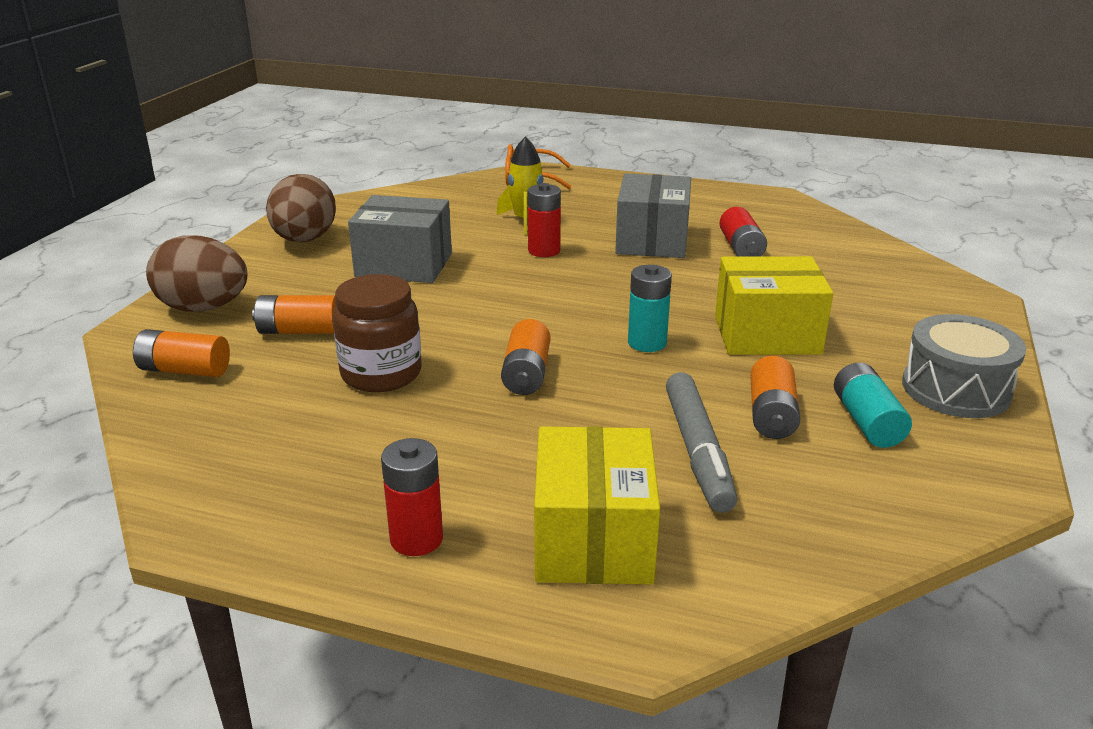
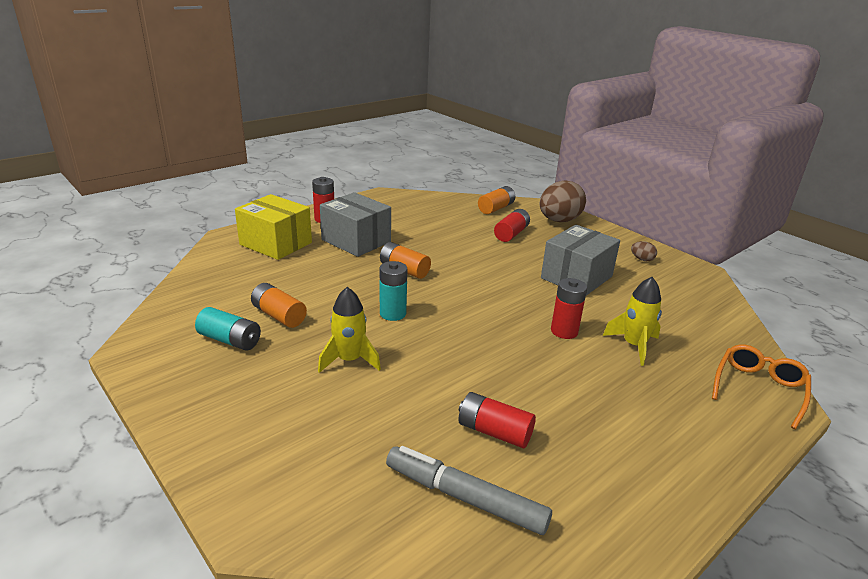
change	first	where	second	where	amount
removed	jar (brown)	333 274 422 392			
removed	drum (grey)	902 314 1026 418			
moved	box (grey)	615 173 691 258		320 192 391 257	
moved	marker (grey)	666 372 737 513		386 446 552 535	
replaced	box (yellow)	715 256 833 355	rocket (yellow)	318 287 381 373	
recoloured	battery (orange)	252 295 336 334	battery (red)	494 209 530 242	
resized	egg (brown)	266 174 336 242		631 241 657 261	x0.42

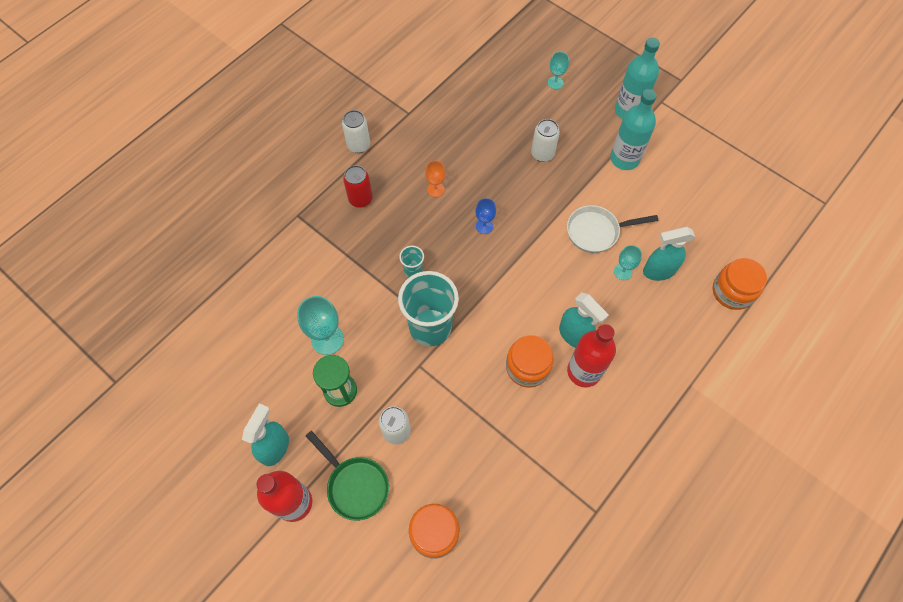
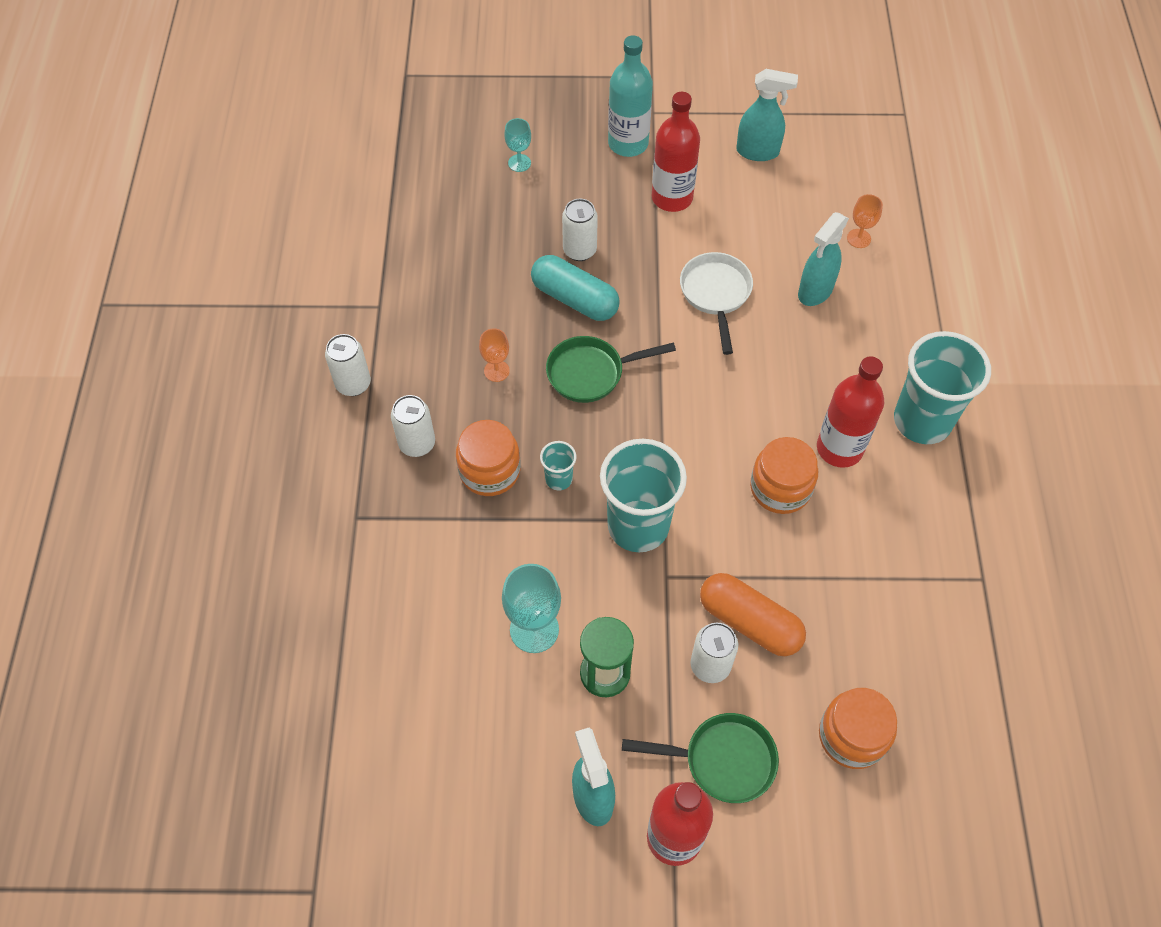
change	first	where	second	where	amount
removed	goblet (turquoise)	614 245 642 280			
added			capsule (turquoise)	531 255 620 321	
added			capsule (orange)	700 573 806 656	
added			goblet (orange)	847 194 883 248	
added			cup (turquoise)	894 331 991 444	
moved	spray bottle (turquoise)	559 293 609 348		736 69 798 161	
moved	jar (orange)	713 258 767 310		456 420 520 496	
replaced	goblet (blue)	475 198 496 234	pan (green)	546 336 676 403	
recoloured	can (red)	343 165 373 208	can (white)	391 395 435 457	
recoloured	bottle (turquoise)	610 89 657 170	bottle (red)	652 92 700 212	
turned	pan (white)	567 205 658 253		680 252 753 355	135 degrees clockwise

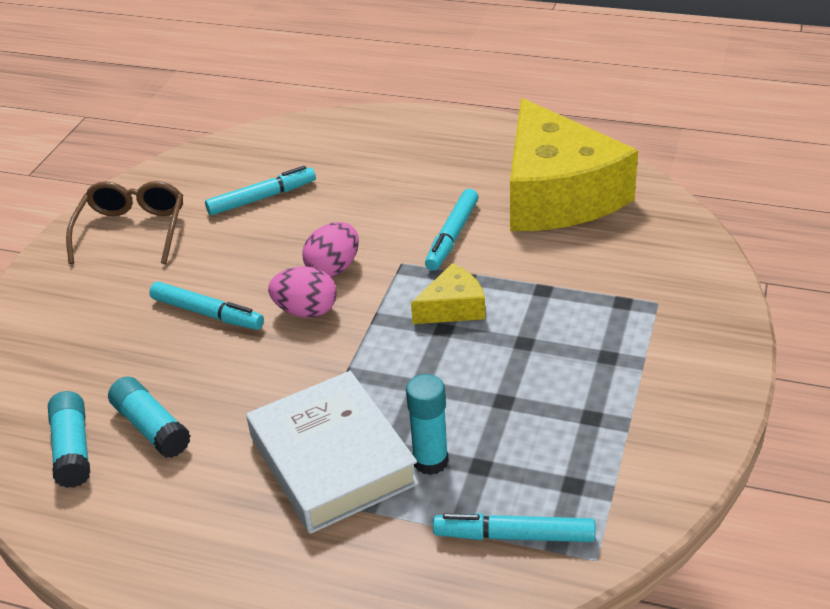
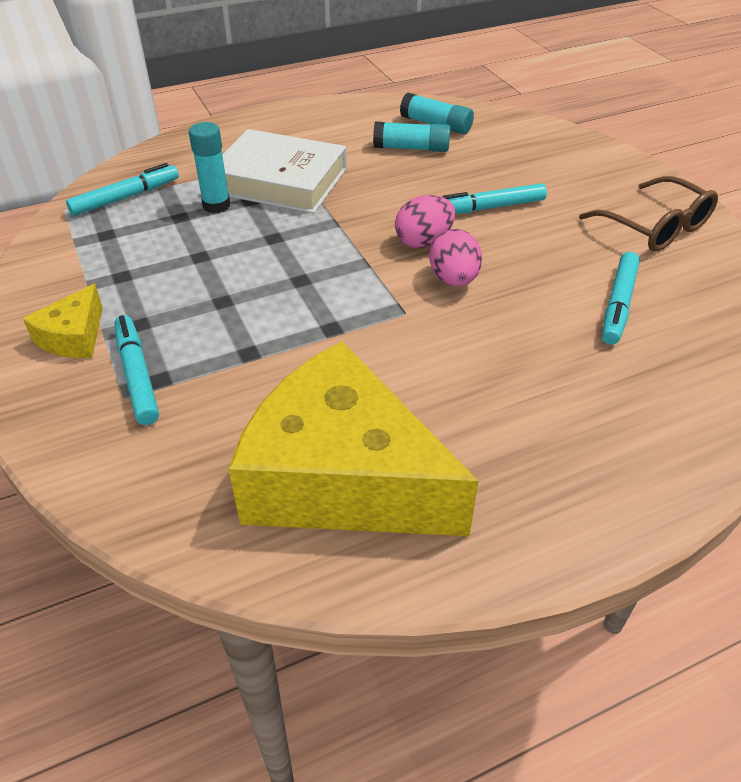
change	first	where	second	where	amount
moved	cheese (yellow)	411 263 485 324		23 284 103 358	
moved	marker (turquoise)	425 189 479 271		114 315 159 425	

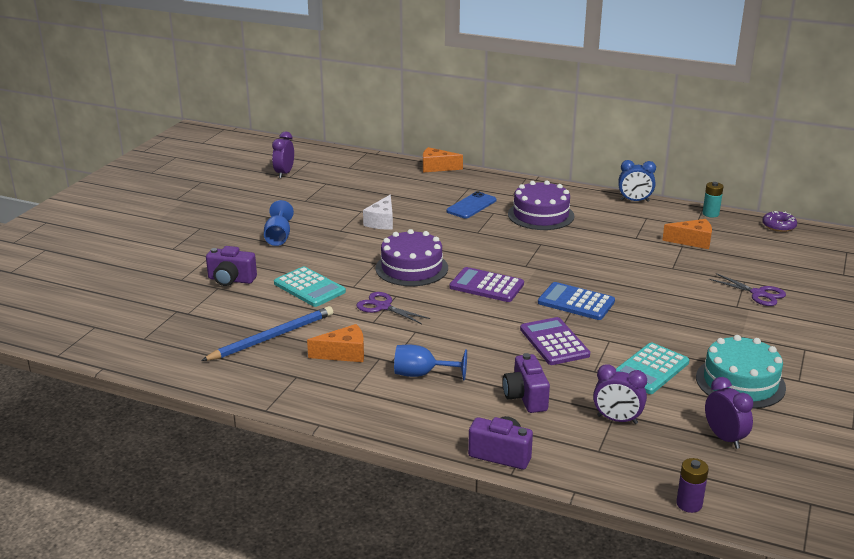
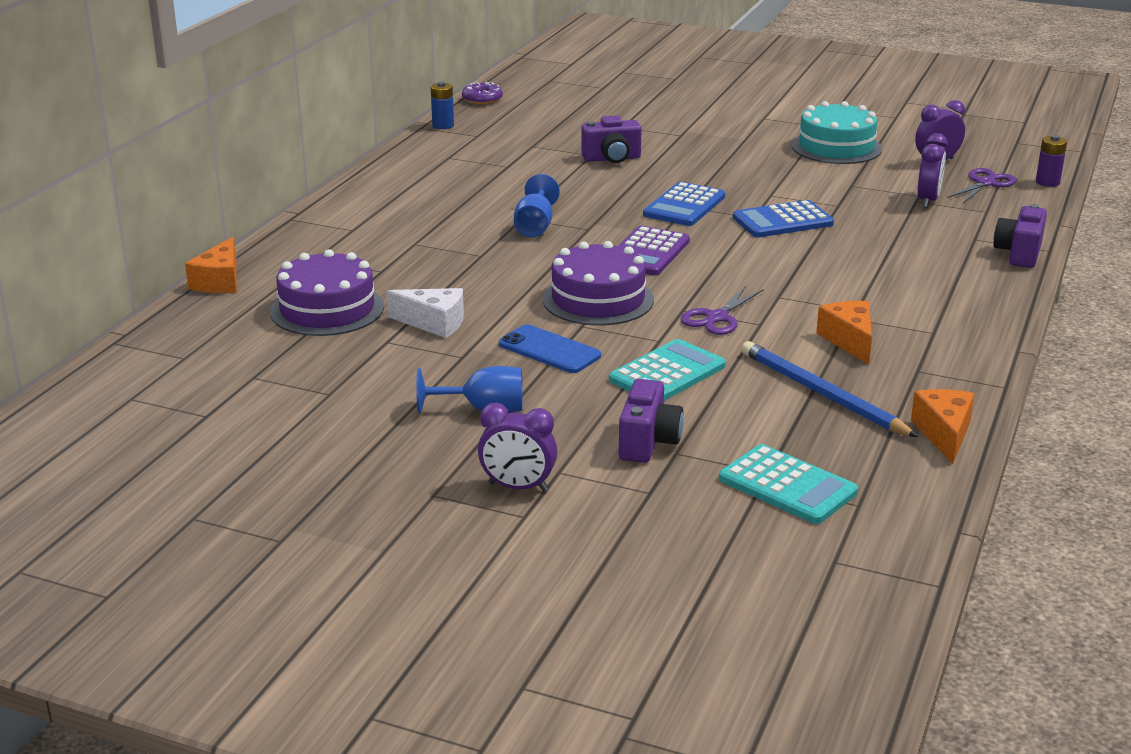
change	first	where	second	where	amount
removed	clock (blue)	618 160 656 202			
moved	clock (purple)	272 132 294 178		478 403 557 491	
moved	goblet (blue)	394 345 467 381		514 174 560 237	
moved	phone (blue)	446 191 497 218		499 325 601 373	
moved	camera (purple)	503 353 550 413		581 116 642 163	
moved	cake (purple)	508 181 574 230		270 249 384 336	
moved	calculator (turquoise)	616 343 689 394		719 444 858 524	
moved	cheese (orange)	662 219 712 249		911 389 975 464	
moved	scissors (purple)	709 273 786 306		947 168 1017 203	
recoloured	calculator (purple)	520 317 590 365	calculator (blue)	733 200 834 237	
recoloured	battery (turquoise)	702 182 724 217	battery (blue)	431 81 454 129	

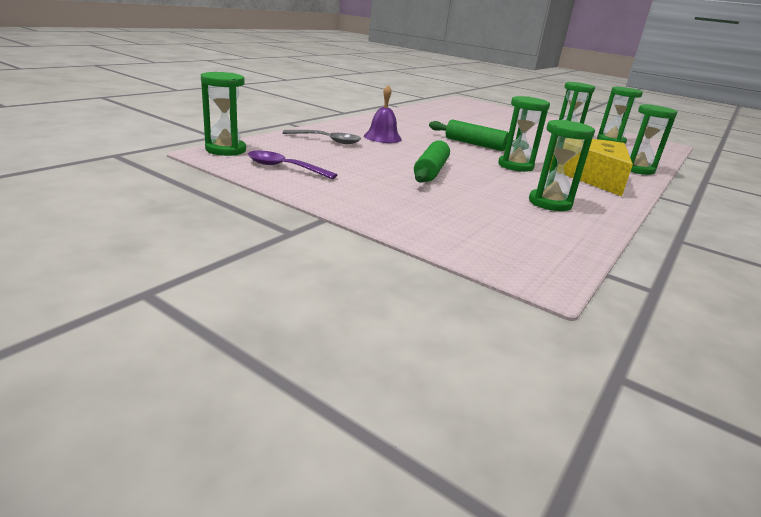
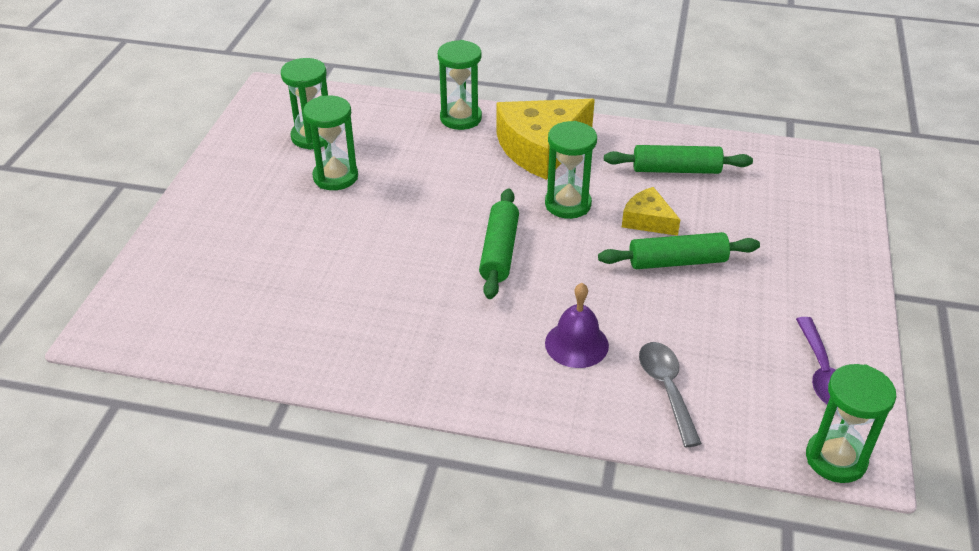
change	first	where	second	where	amount
added			cheese (yellow)	622 187 680 236	
replaced	hourglass (green)	529 120 595 211	rolling pin (green)	604 145 753 174	

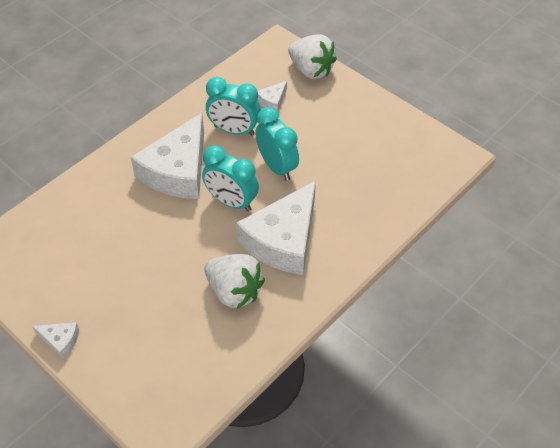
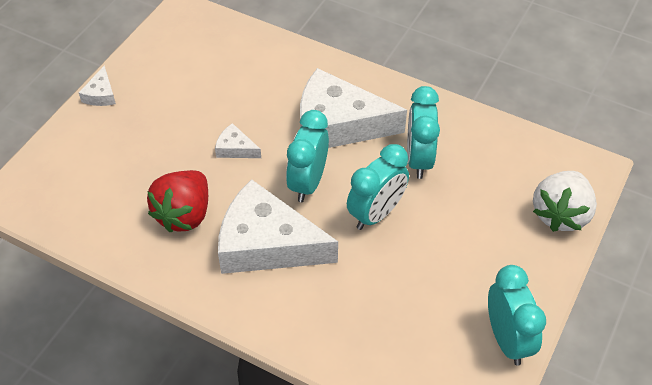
change	first	where	second	where	amount
added			clock (turquoise)	488 265 546 366	
moved	cheese (white)	257 81 287 111		215 123 261 158	
recoloured	strawberry (white)	204 254 265 309	strawberry (red)	147 170 208 233	

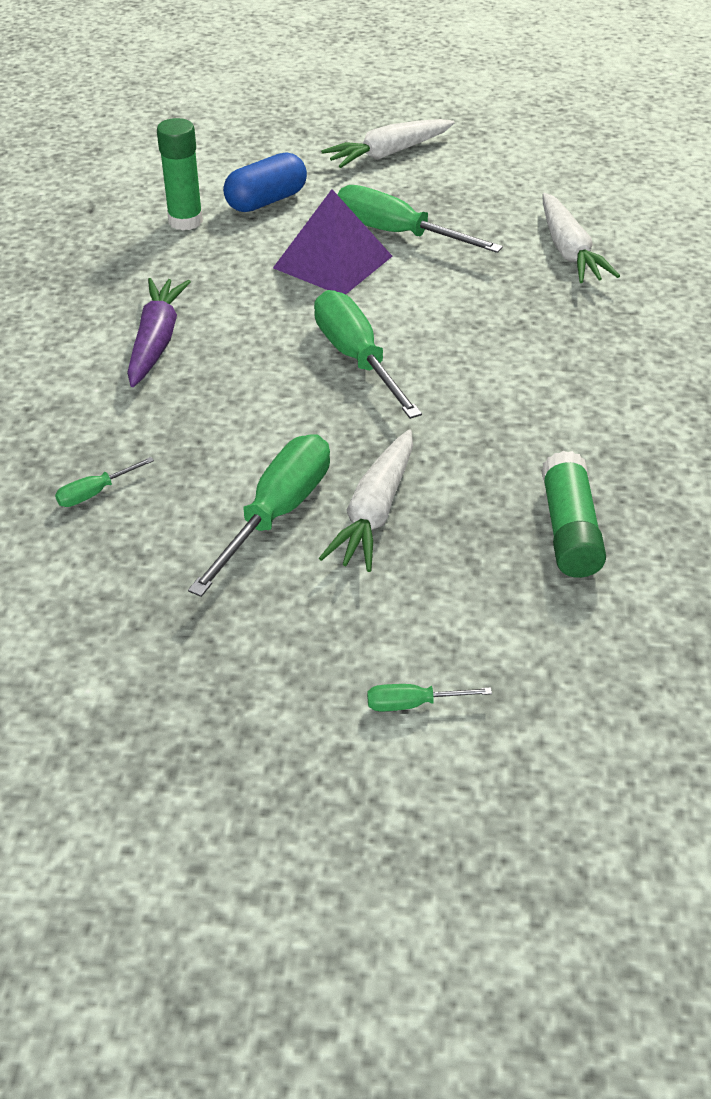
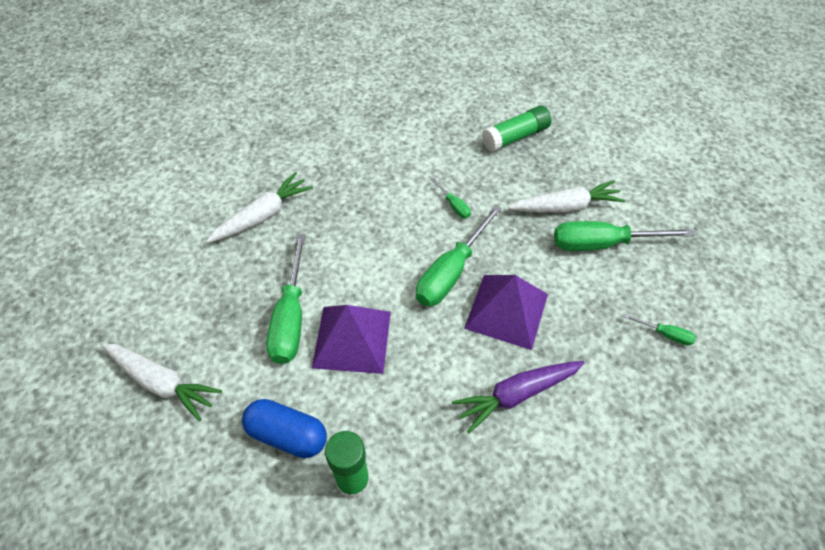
change	first	where	second	where	amount
added			pyramid (purple)	464 275 548 350	
moved	screwdriver (green)	367 684 492 711		431 178 471 218	

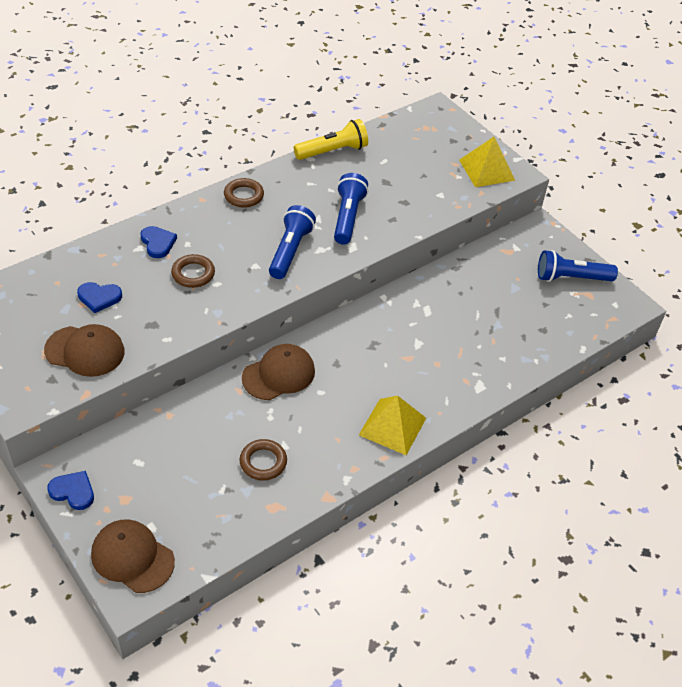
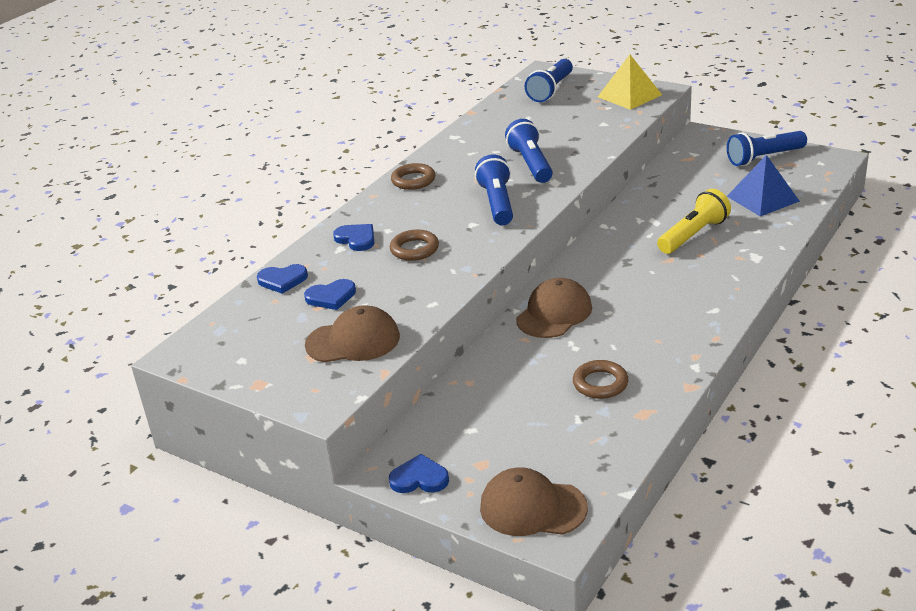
change	first	where	second	where	amount
removed	pyramid (yellow)	359 396 426 455			
added			heart (blue)	257 264 308 294	
added			flashlight (blue)	525 59 573 102	
added			pyramid (blue)	727 155 800 216	
moved	flashlight (yellow)	294 119 368 160		657 189 731 254	

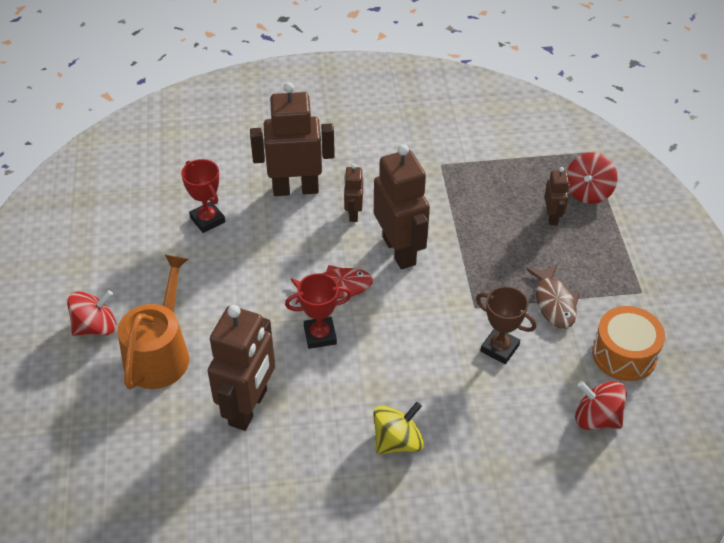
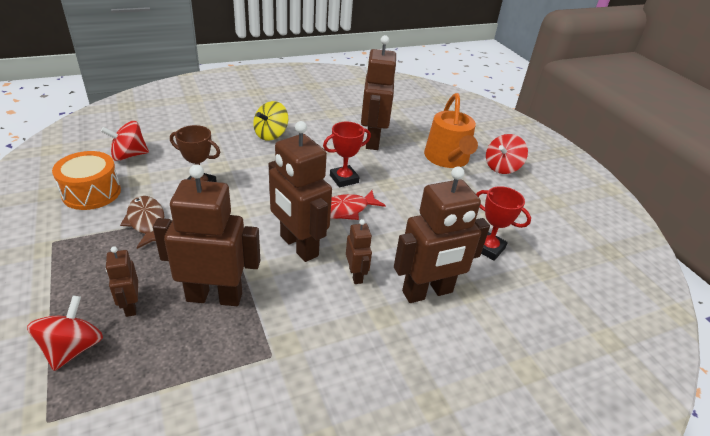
change	first	where	second	where	amount
added			robot (brown)	153 164 260 306	
turned	spinning top (red)	575 381 627 430		101 121 149 161	150 degrees clockwise

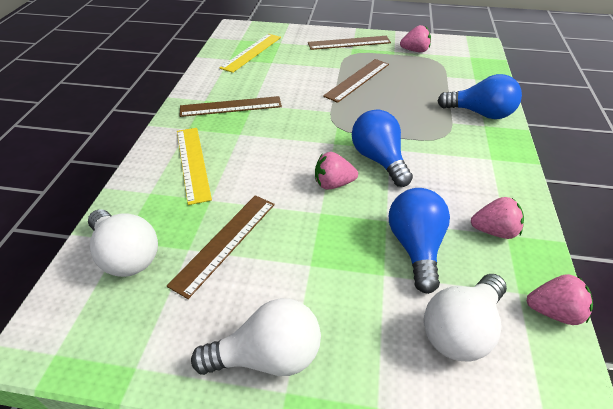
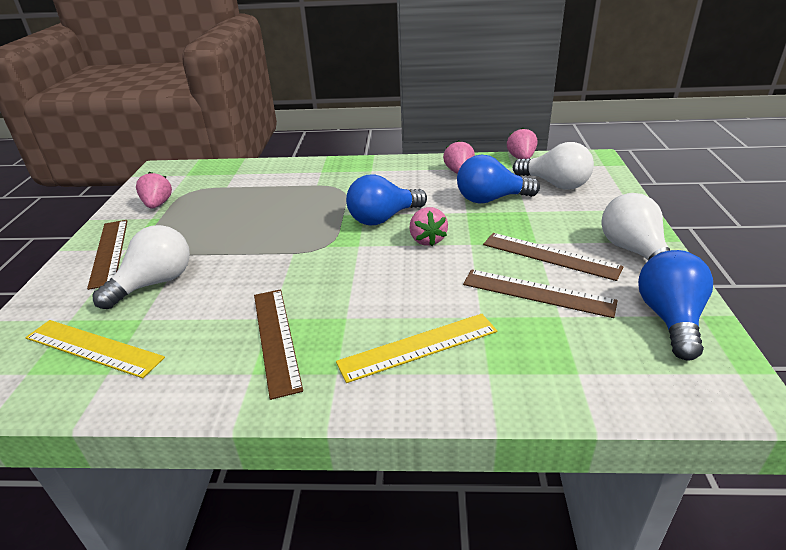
change	first	where	second	where	amount
moved	light bulb (white)	88 210 158 277		93 225 190 309	
moved	ruler (brown)	323 59 389 103		483 233 624 281	
moved	light bulb (blue)	437 74 522 119		638 250 713 361	

